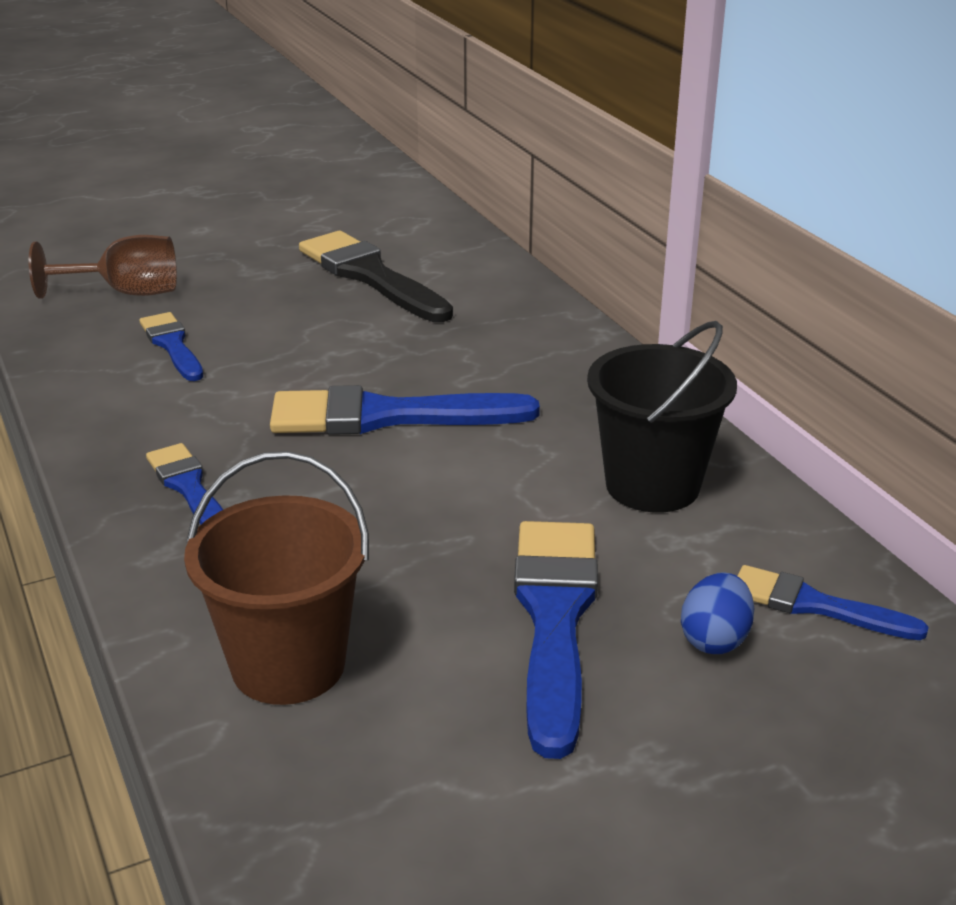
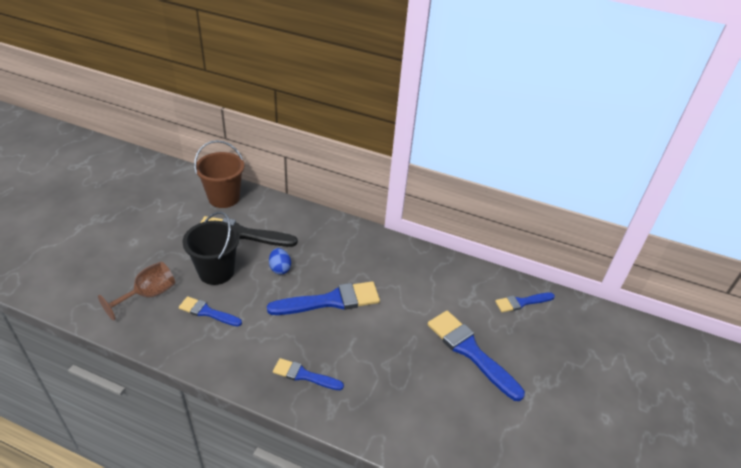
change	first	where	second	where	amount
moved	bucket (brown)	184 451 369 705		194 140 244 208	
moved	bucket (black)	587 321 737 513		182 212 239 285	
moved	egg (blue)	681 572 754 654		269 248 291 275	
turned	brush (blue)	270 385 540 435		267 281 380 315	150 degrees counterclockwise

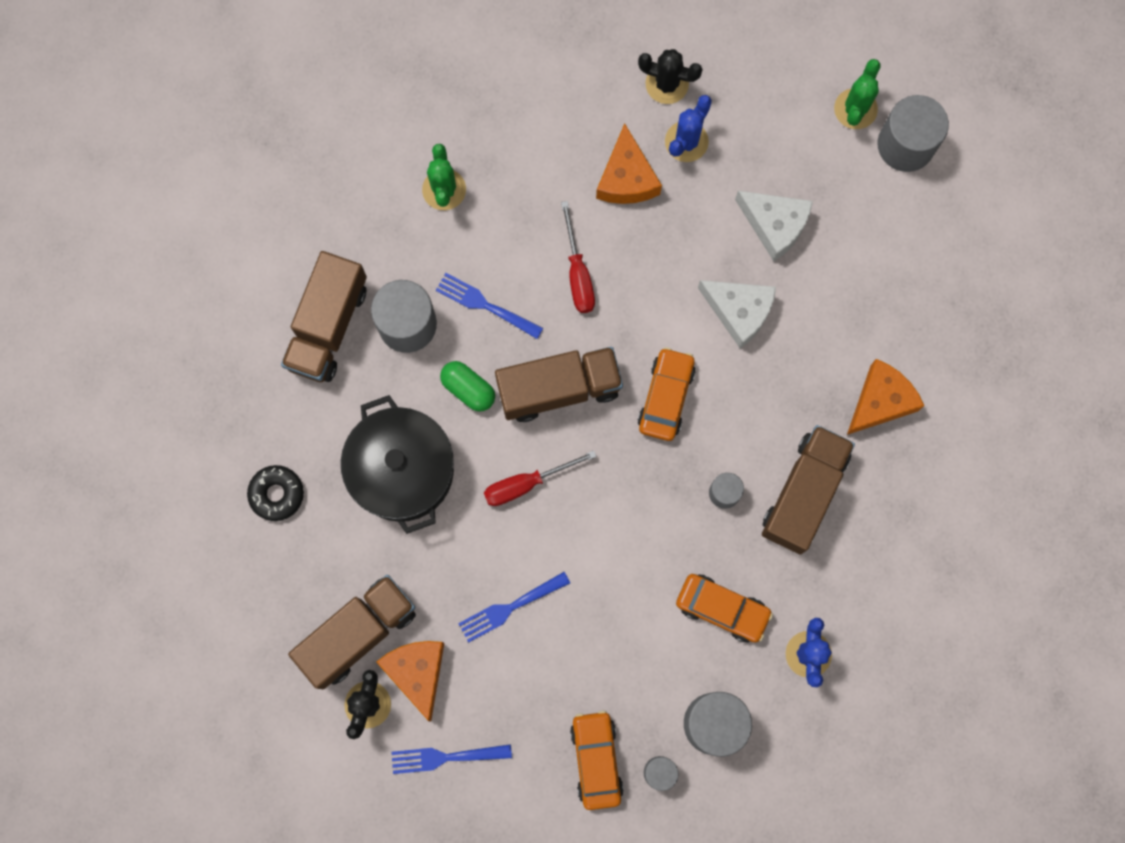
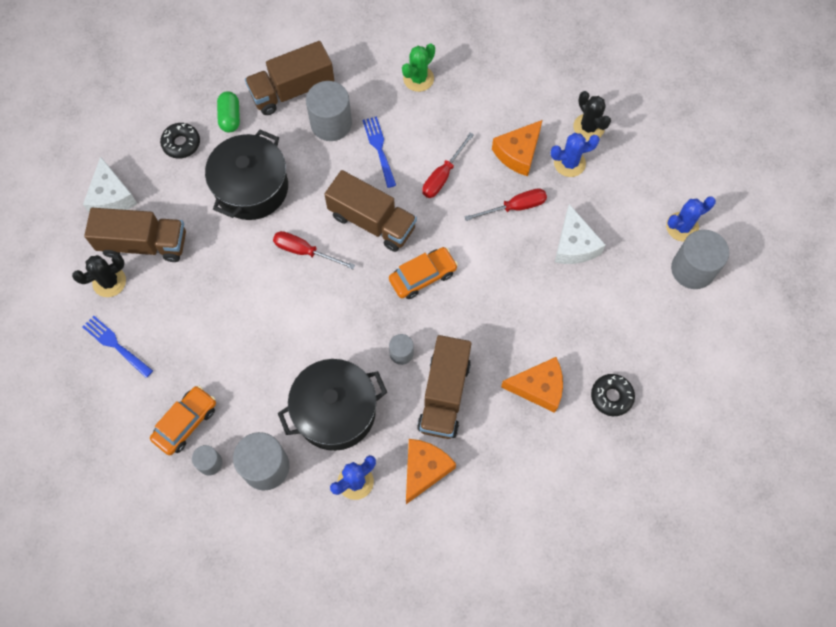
change	first	where	second	where	amount
removed	fork (blue)	458 572 570 643			
added			screwdriver (red)	464 188 547 221	
added			donut (black)	591 374 635 416	
moved	cheese (orange)	377 641 445 721		406 439 456 504	
moved	capsule (green)	440 361 495 412		217 91 240 132	
moved	cheese (white)	698 280 776 349		83 156 137 212	
replaced	car (orange)	676 574 773 643	pot (black)	278 359 387 451	
recoloured	cactus (green)	834 59 880 129	cactus (blue)	666 196 716 242	
turned	truck (brown)	762 425 855 554		417 335 472 439	120 degrees clockwise

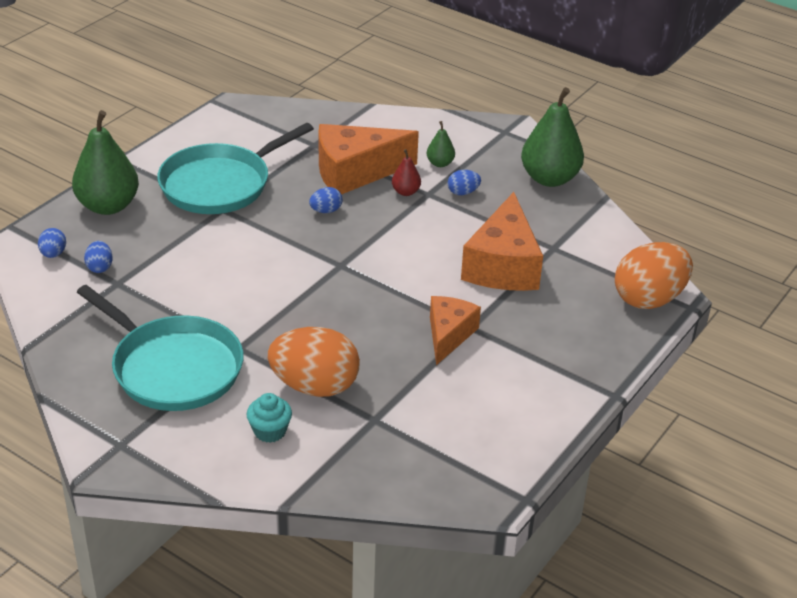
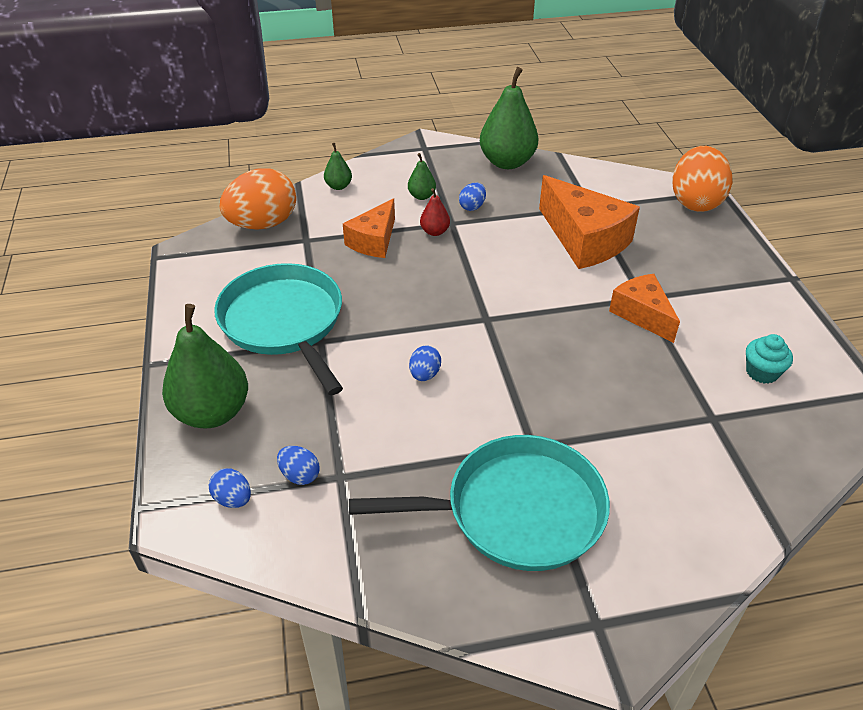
change	first	where	second	where	amount
added			pear (green)	324 143 352 190	
moved	cupcake (turquoise)	246 393 292 443		746 334 793 384	
moved	egg (orange)	268 327 360 397		220 168 296 230	
moved	egg (blue)	309 187 342 213		409 345 441 381	
turned	pan (turquoise)	157 123 314 214		214 263 343 395	150 degrees clockwise
resized	cheese (orange)	318 124 419 195		343 198 395 258	x0.62

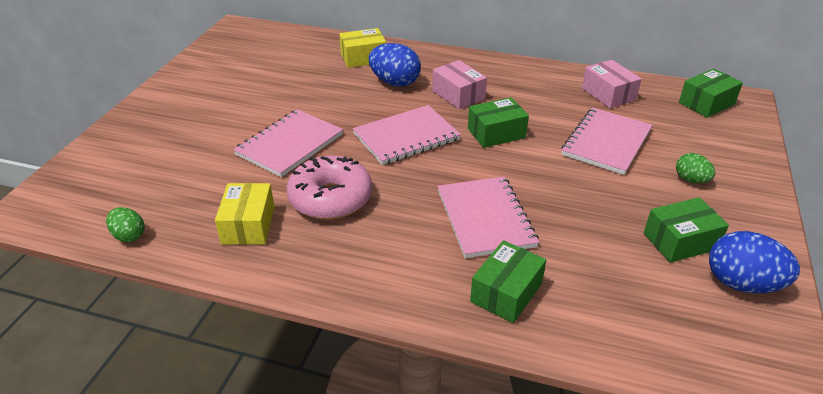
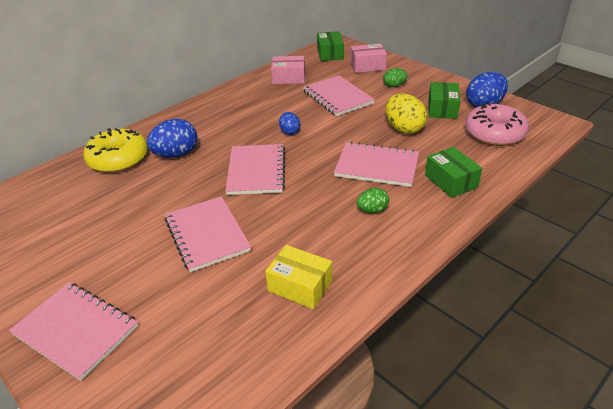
change	first	where	second	where	amount
added			notebook (pink)	9 282 138 381	
added			egg (yellow)	385 94 427 134	
moved	egg (green)	106 207 145 242		357 188 389 213	
moved	donut (pink)	286 156 372 220		465 102 529 146	
moved	box (pink)	432 60 487 109		351 44 387 73	
replaced	box (yellow)	339 28 386 68	donut (yellow)	83 128 148 173	
replaced	box (green)	468 97 529 148	egg (blue)	279 112 300 135	

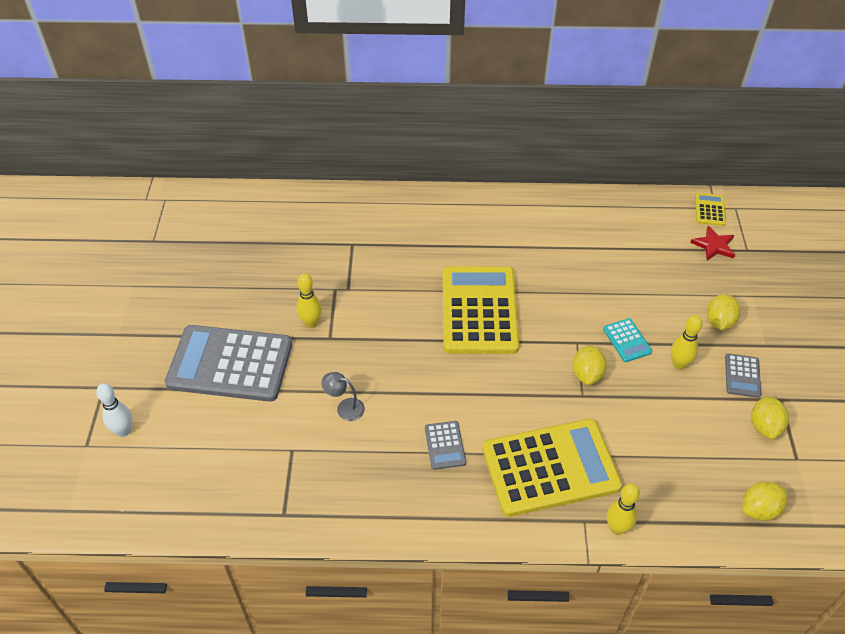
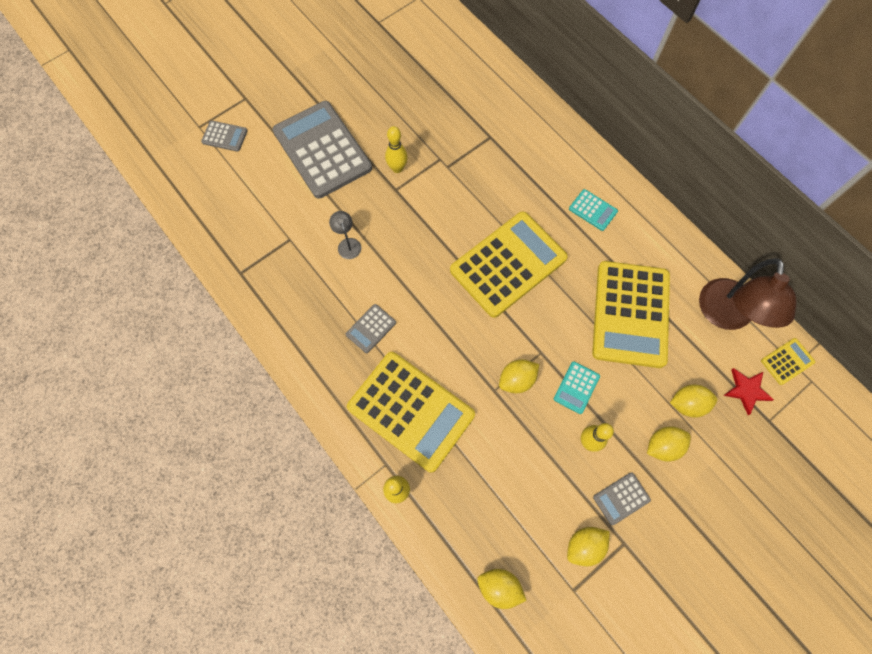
change	first	where	second	where	amount
added			calculator (turquoise)	569 189 618 231	
added			calculator (yellow)	592 261 670 368	
added			lemon (yellow)	670 384 717 418	
added			lamp (brown)	699 258 797 330	
replaced	bowling pin (white)	96 383 132 437	calculator (grey)	201 121 248 152	

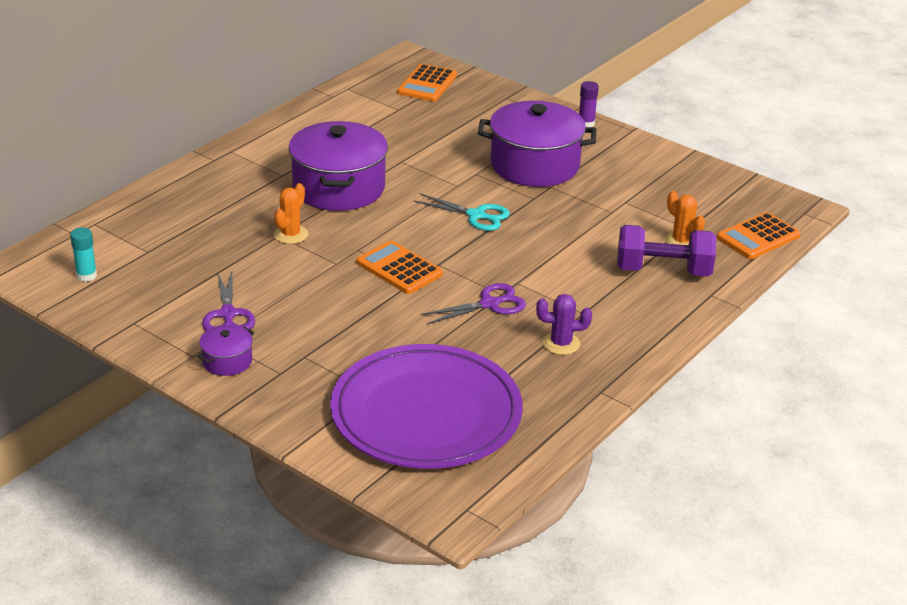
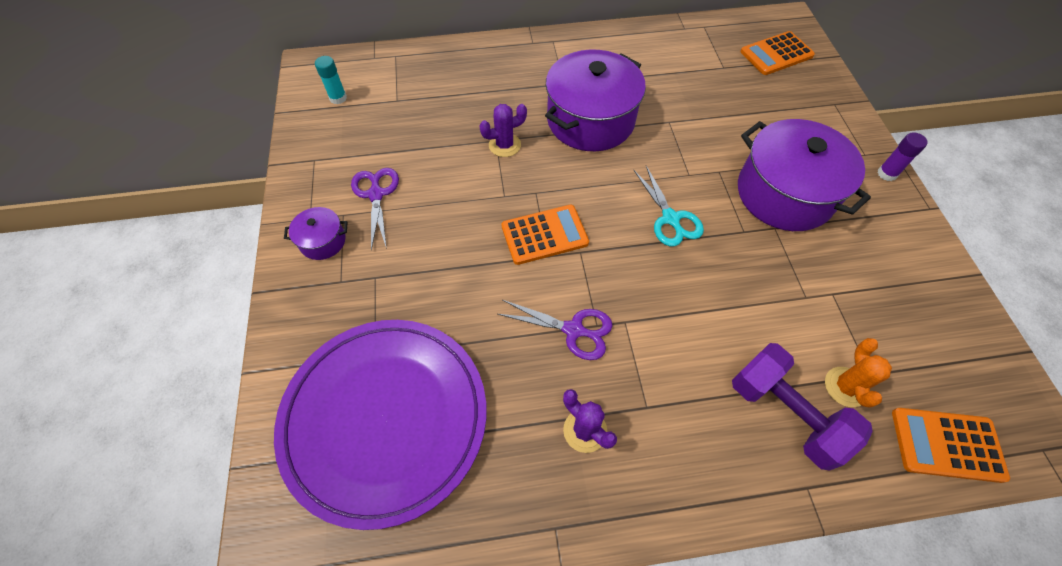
change	first	where	second	where	amount
recoloured	cactus (orange)	274 183 308 244	cactus (purple)	480 104 527 157	
turned	scissors (purple)	202 271 255 331		351 168 399 251	135 degrees clockwise
turned	calculator (orange)	357 240 443 294		501 205 589 265	75 degrees clockwise

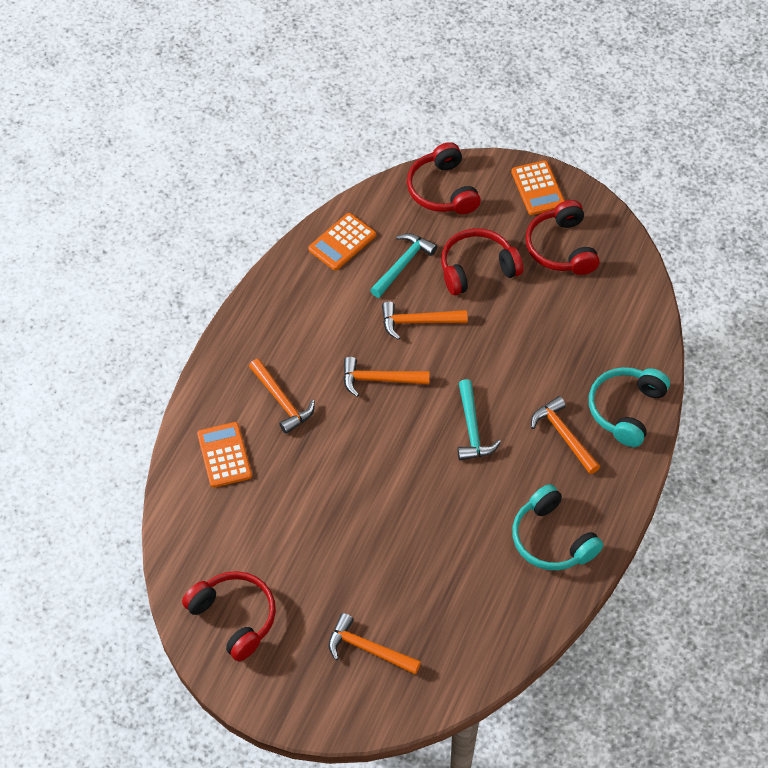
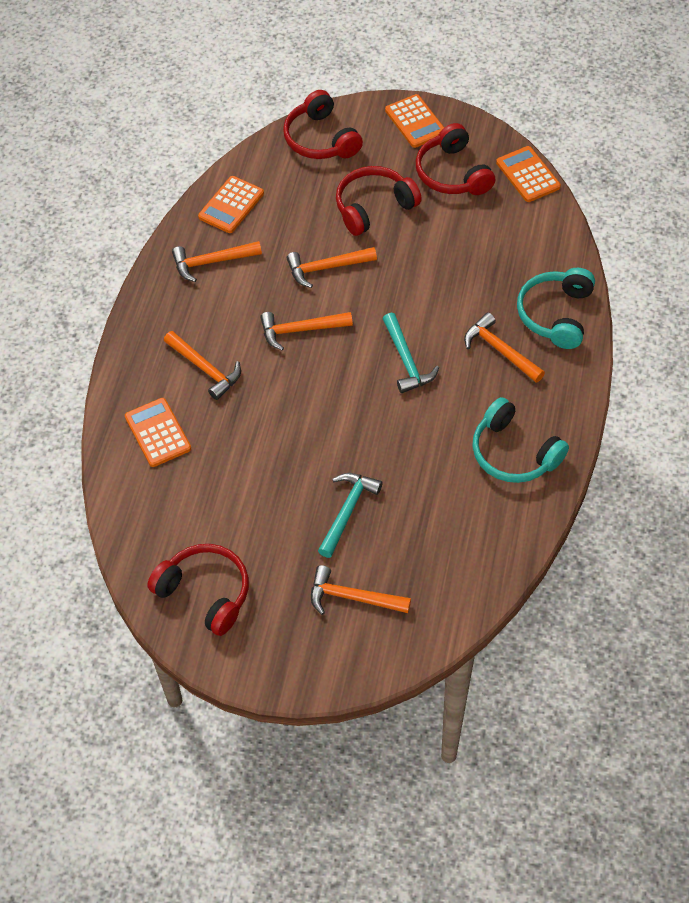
change	first	where	second	where	amount
added			hammer (orange)	172 241 262 282	
added			calculator (orange)	496 146 561 202	
moved	hammer (turquoise)	370 233 437 298		318 473 382 558	

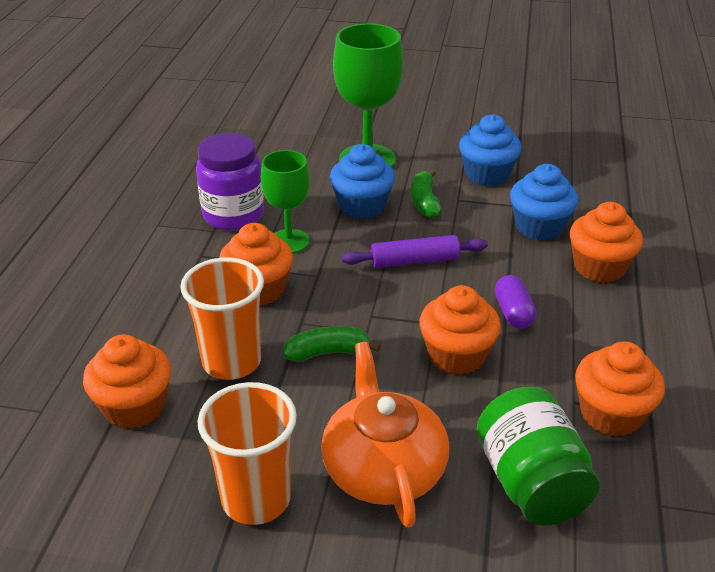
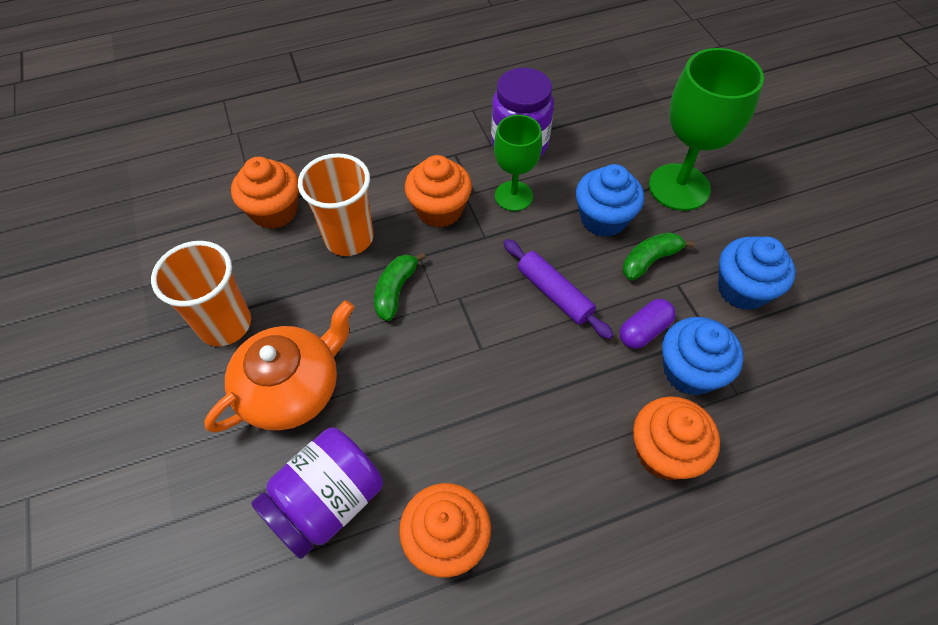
change	first	where	second	where	amount
removed	cupcake (orange)	420 285 501 375			
moved	capsule (purple)	495 275 537 329		620 299 676 349	
recoloured	jar (green)	477 387 600 526	jar (purple)	251 427 383 559	
turned	banana (green)	284 326 381 362		374 252 426 321	120 degrees counterclockwise

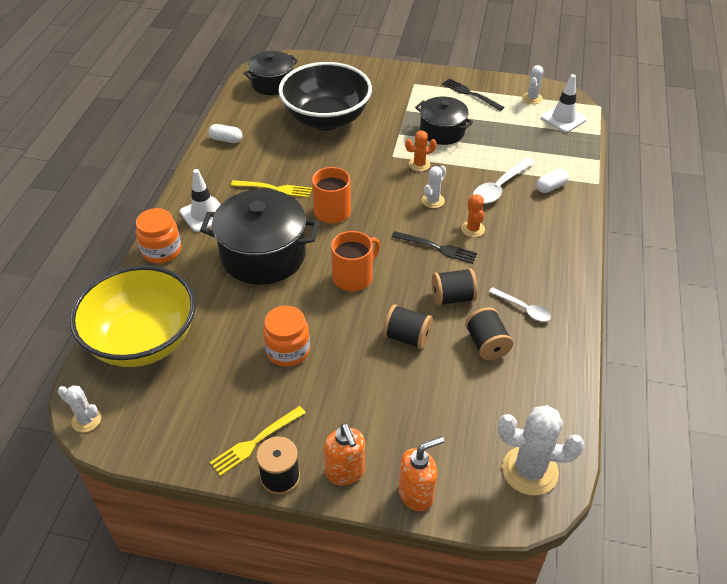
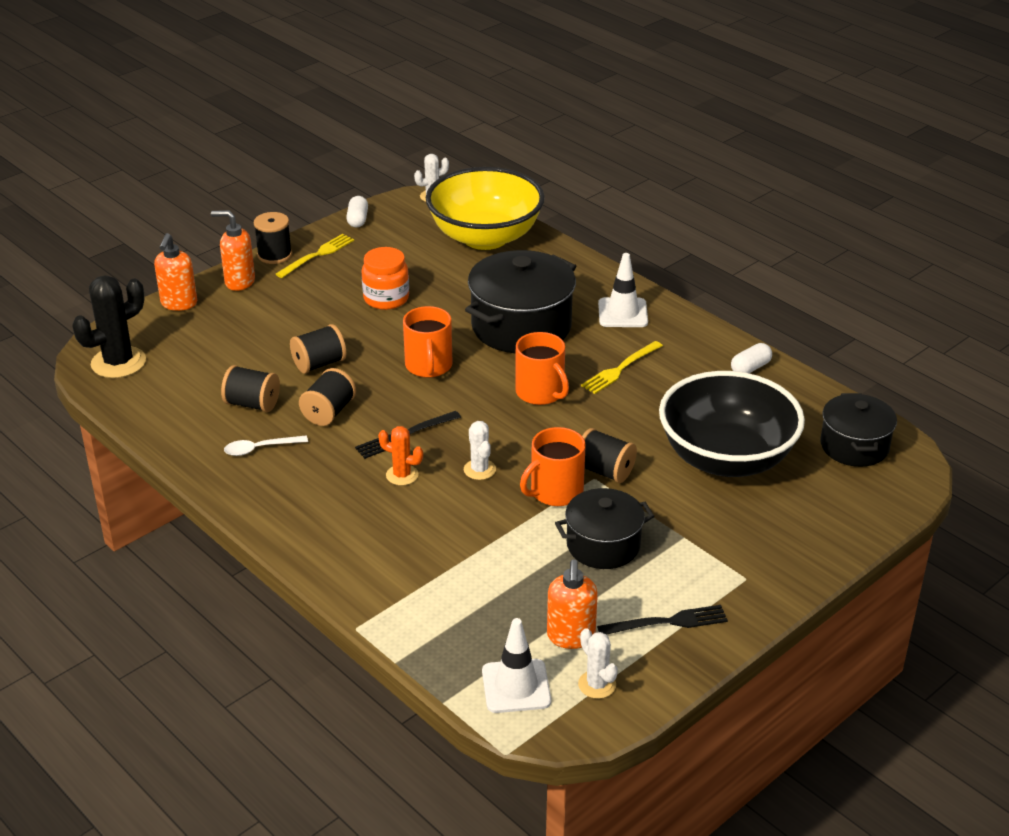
change	first	where	second	where	amount
removed	jar (orange)	136 208 181 263			
removed	spoon (white)	473 158 535 204			
added			soap dispenser (orange)	547 560 598 649	
added			spool (black)	582 428 637 483	
moved	capsule (white)	536 169 569 193		346 196 368 228	
replaced	cactus (orange)	405 130 437 171	mug (orange)	520 427 586 506	
recoloured	cactus (white)	498 405 584 496	cactus (black)	72 276 146 378	
turned	fork (yellow)	210 406 306 476		276 234 354 278	45 degrees clockwise

